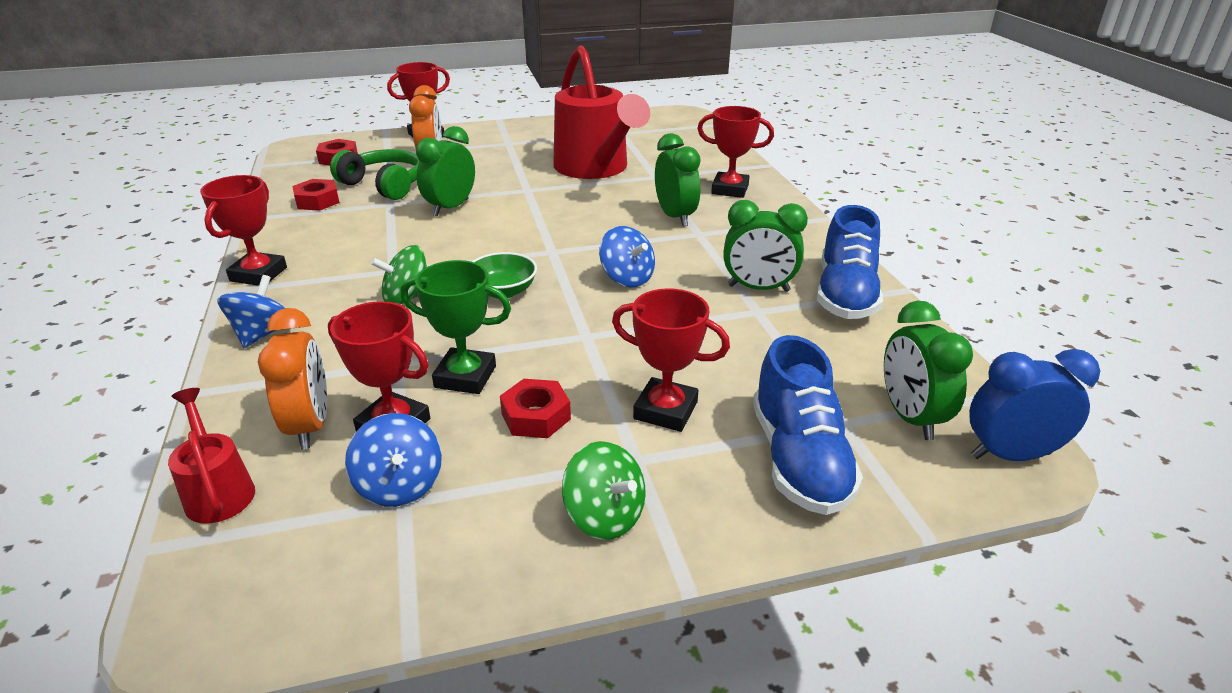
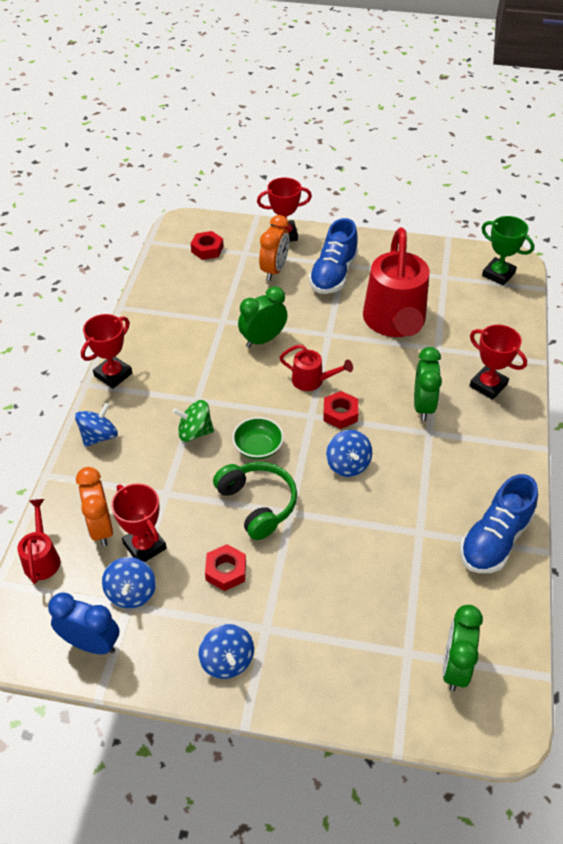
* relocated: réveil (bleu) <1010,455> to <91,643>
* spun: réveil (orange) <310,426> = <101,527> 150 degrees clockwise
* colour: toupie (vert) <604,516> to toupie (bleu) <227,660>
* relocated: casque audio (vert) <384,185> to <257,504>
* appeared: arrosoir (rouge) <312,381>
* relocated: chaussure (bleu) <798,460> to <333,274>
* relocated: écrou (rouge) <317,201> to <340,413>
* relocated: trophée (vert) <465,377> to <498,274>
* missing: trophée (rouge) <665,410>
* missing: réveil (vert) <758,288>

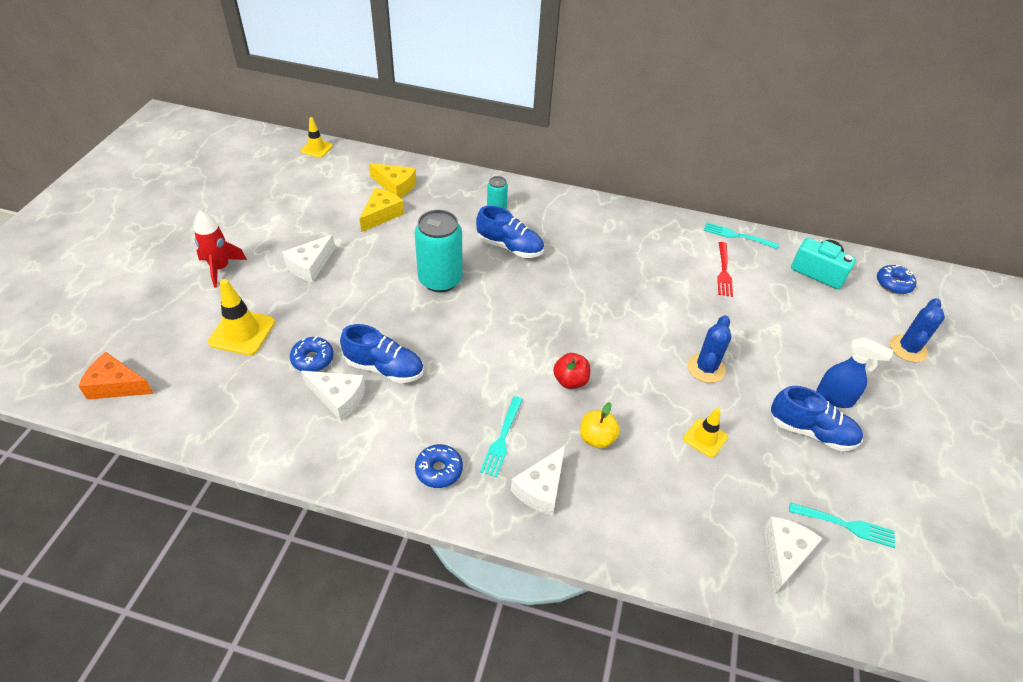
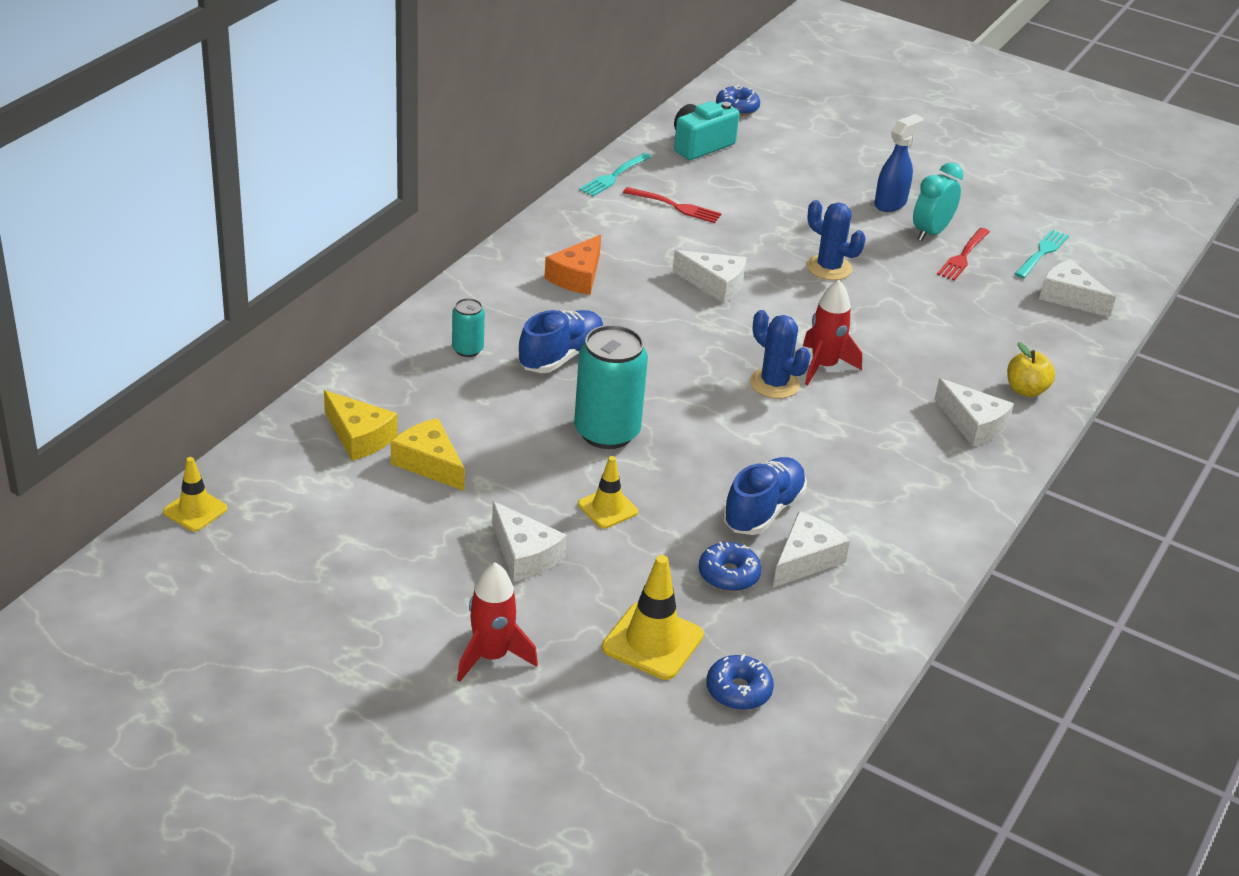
* spun: fromage (jaune) <395,186> = <359,437> 90 degrees clockwise
* relocated: fromage (orange) <116,385> to <577,276>
* relocated: cône de chantier (jaune) <705,438> to <607,508>
* appeared: fromage (blanc) <715,284>
* relocated: beignet (bleu) <439,470> to <738,690>
* relocated: cactus (bleu) <908,348> to <774,384>
* exchanged: pomme (rouge) <570,381> to fusée (rouge) <823,366>
* exchanged: chaussure (bleu) <811,431> to réveil (turquoise) <931,232>
* appeared: fourchette (rouge) <963,256>
* relocated: pomme (jaune) <597,438> to <1026,390>
* missing: fourchette (turquoise) <502,439>

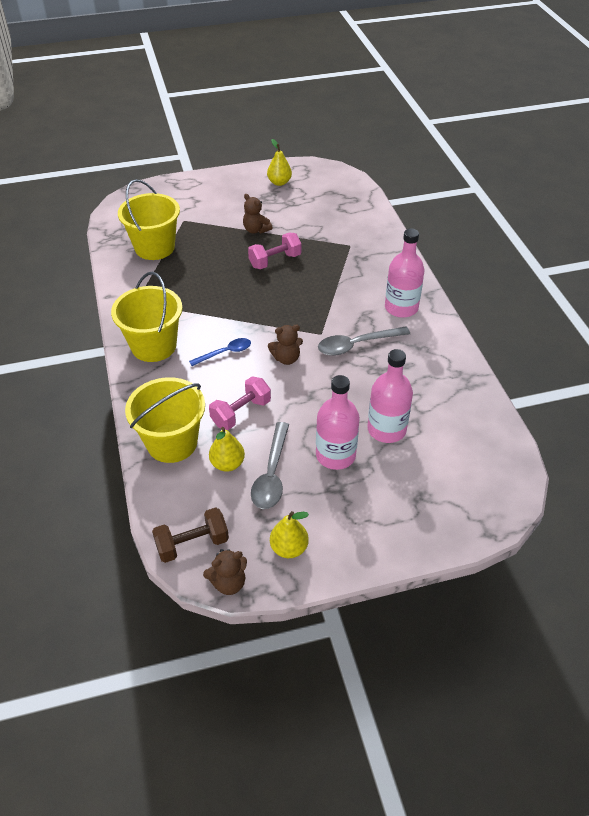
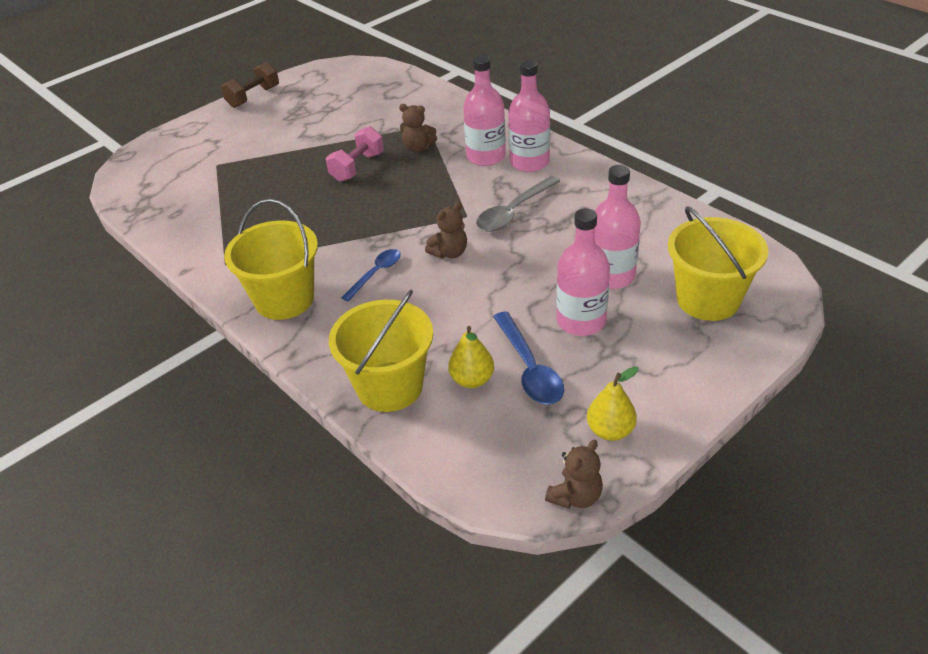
* relocated: haltère (marron) <192,544> to <253,97>
* relocated: ours en peluche (marron) <256,230> to <418,147>
* appeared: bouteille (rose) <486,156>
* colour: cuillère (gris) <271,474> to cuillère (bleu) <529,368>
* relocated: seau (jaune) <154,247> to <708,299>
* missing: haltère (rose) <241,413>
* missing: poire (jaune) <279,182>

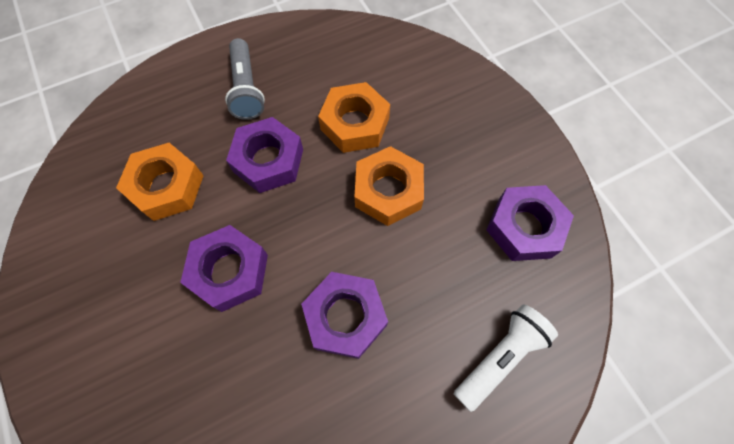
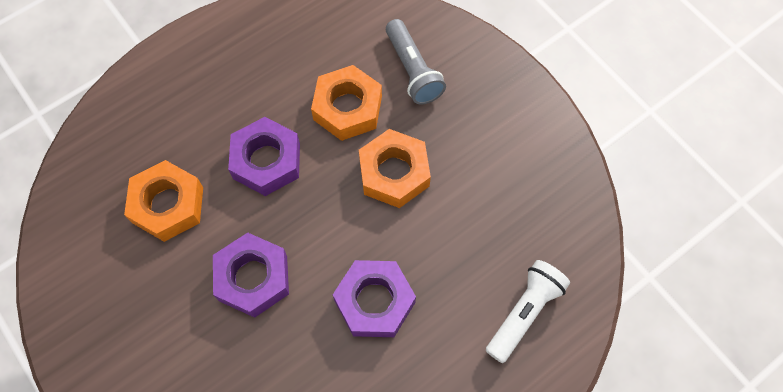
* relocated: lampe de poche (gris) <246,88> to <412,70>
* missing: écrou (violet) <524,227>

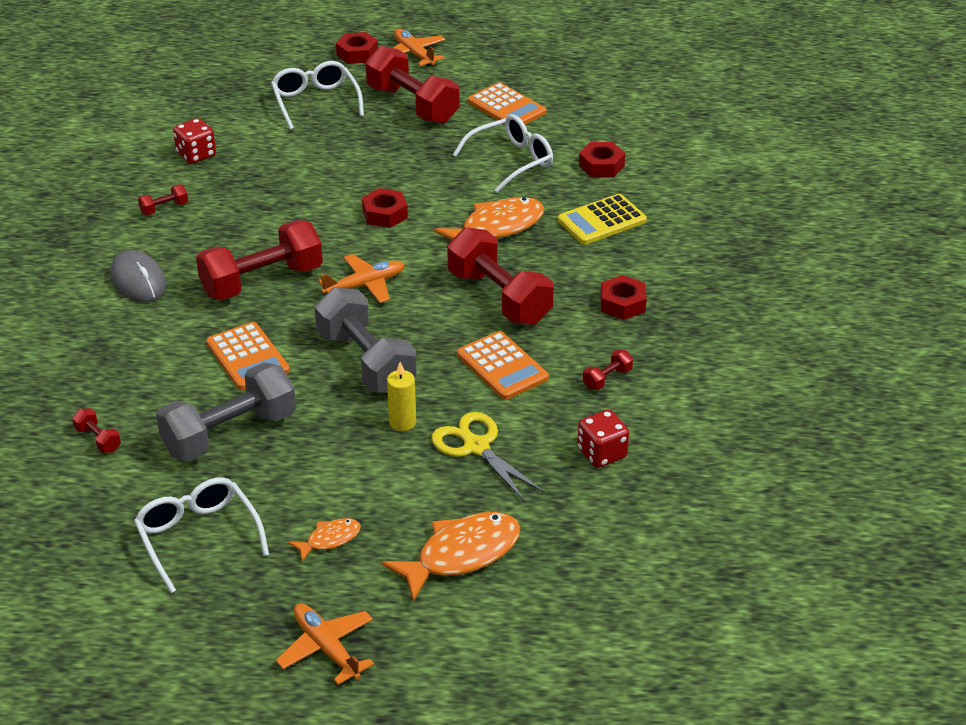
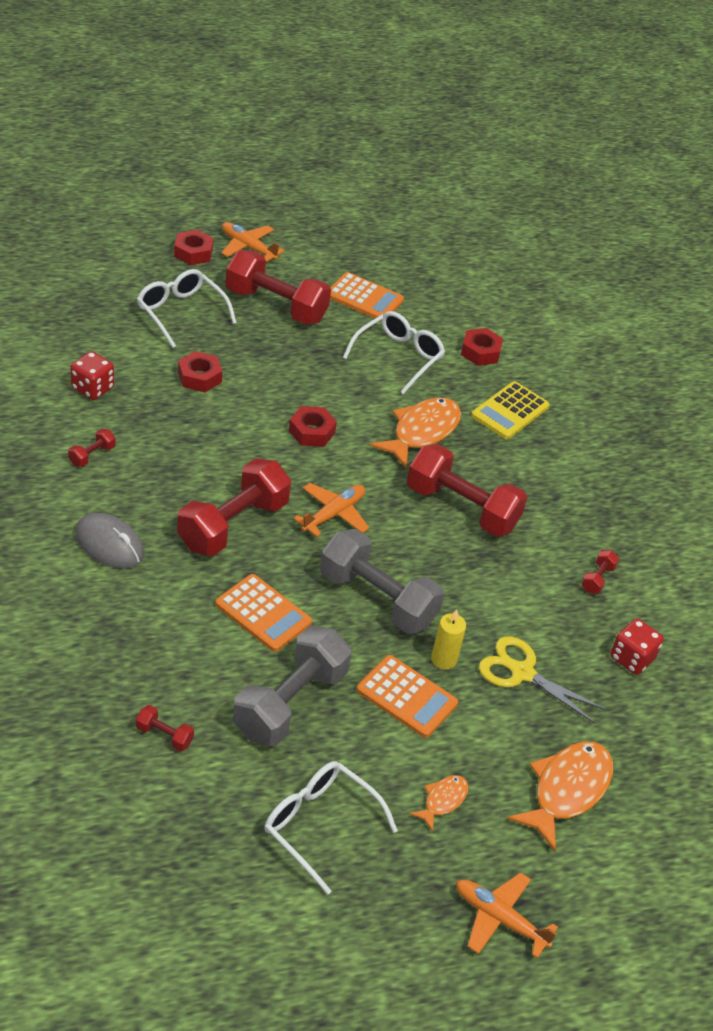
* relocated: écrou (rouge) <622,304> to <199,377>
* relocated: calculatrice (orange) <502,366> to <406,697>

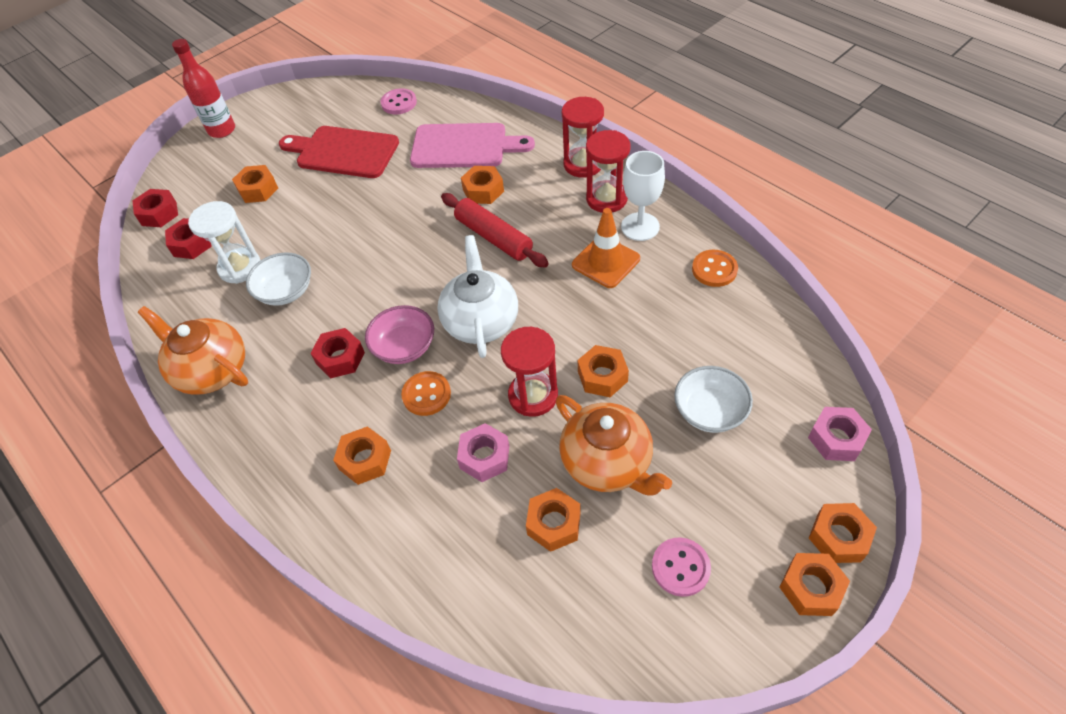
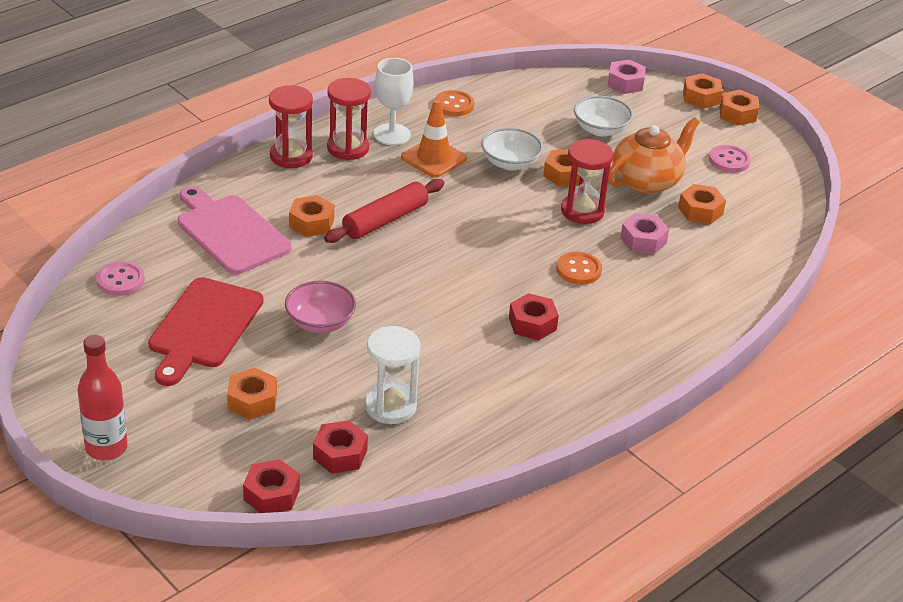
* spun: planche à découper (rose) <464,146> = <230,232> 45 degrees counterclockwise
* relocated: bol (rose) <404,347> to <320,322>
* relocated: bol (blanc) <286,291> to <510,163>
* missing: théière (orange) <211,370>
* missing: écrou (orange) <365,460>
* missing: théière (blanc) <481,321>

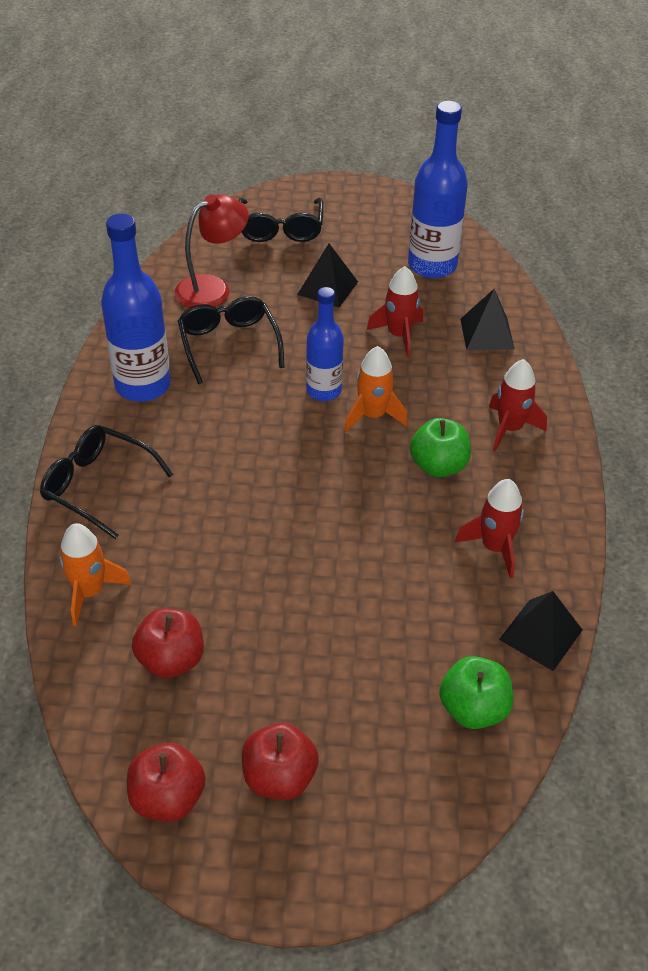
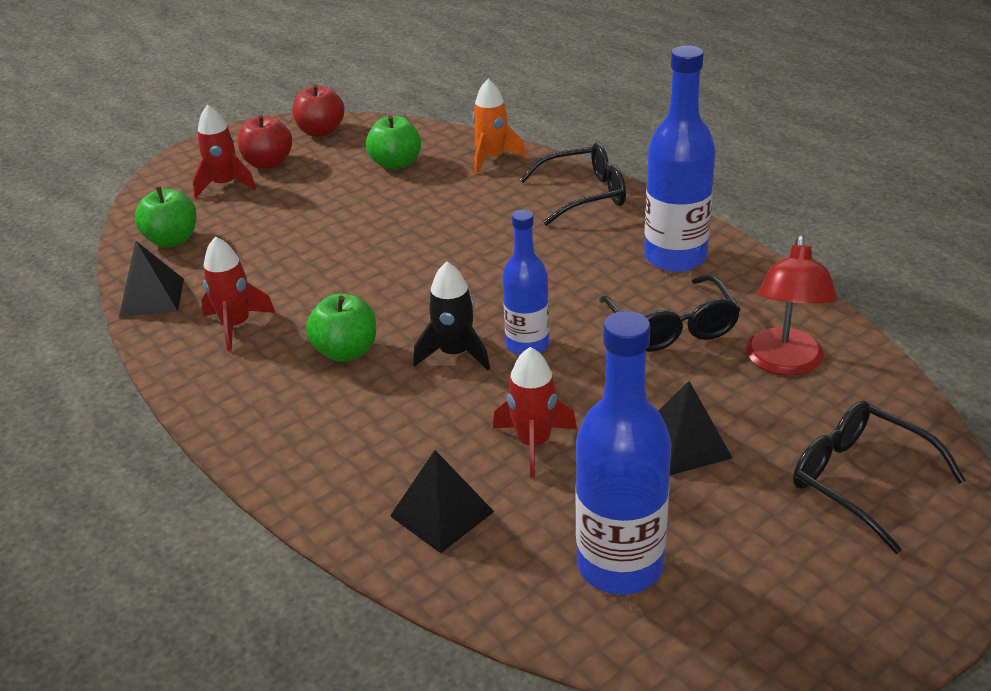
* relocated: fusée (rouge) <510,428> to <225,185>
* colour: pomme (rouge) <171,660> to pomme (vert) <396,164>
* colour: fusée (orange) <373,415> to fusée (noir) <455,354>
* spun: lunettes (noir) <229,344> = <672,327> 45 degrees clockwise

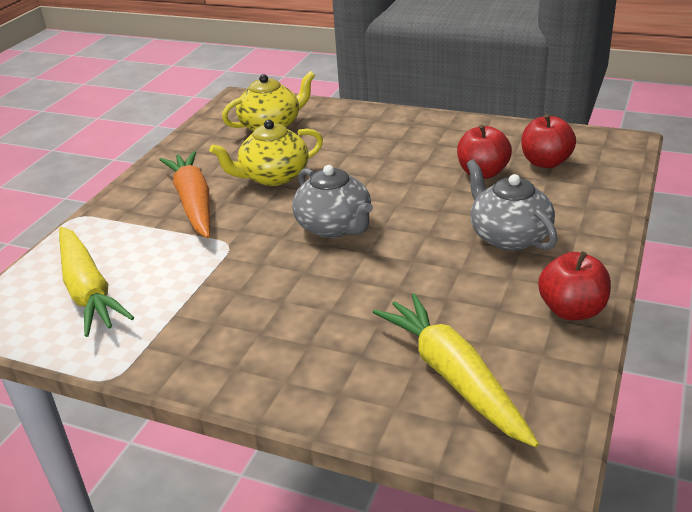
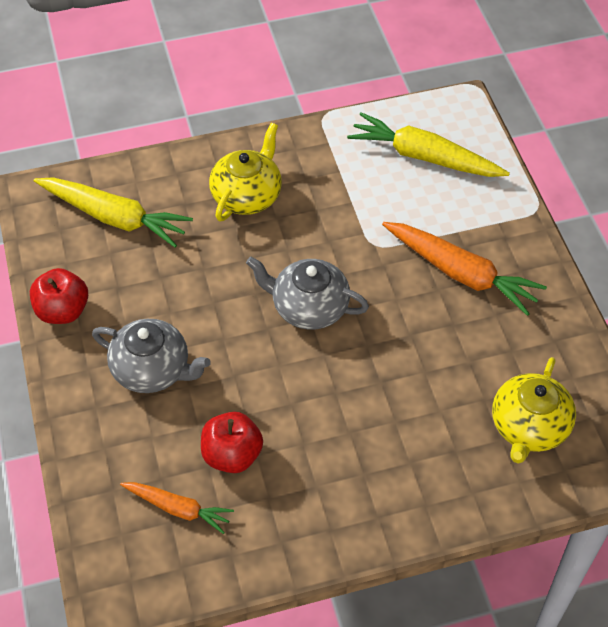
* exchanged: pomme (rouge) <545,162> to carotte (orange) <178,509>
* relocated: théière (jaune) <273,176> to <247,196>

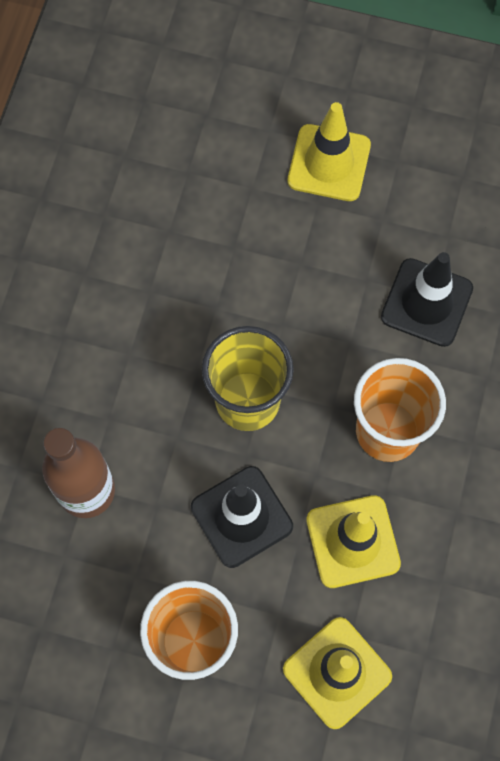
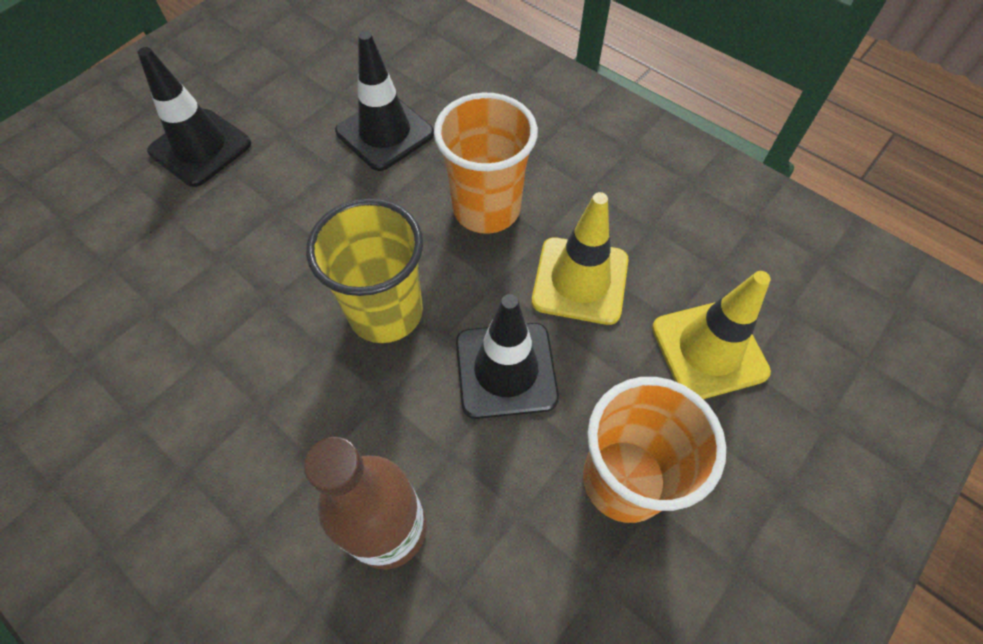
* colour: cône de chantier (jaune) <329,163> to cône de chantier (noir) <200,148>

